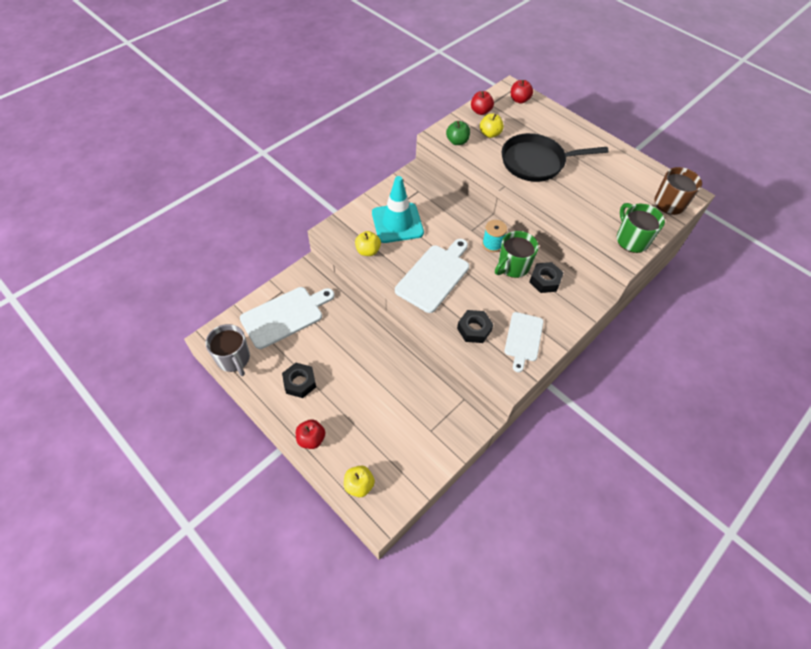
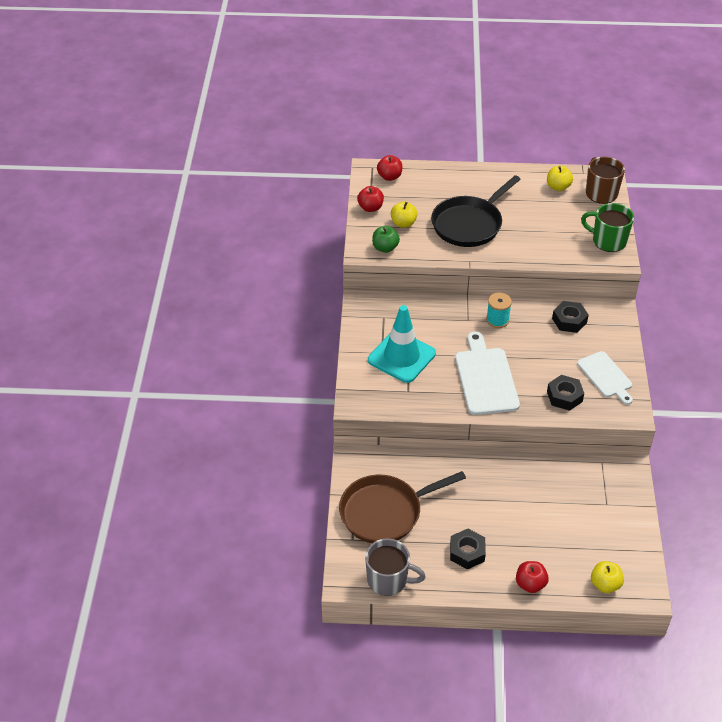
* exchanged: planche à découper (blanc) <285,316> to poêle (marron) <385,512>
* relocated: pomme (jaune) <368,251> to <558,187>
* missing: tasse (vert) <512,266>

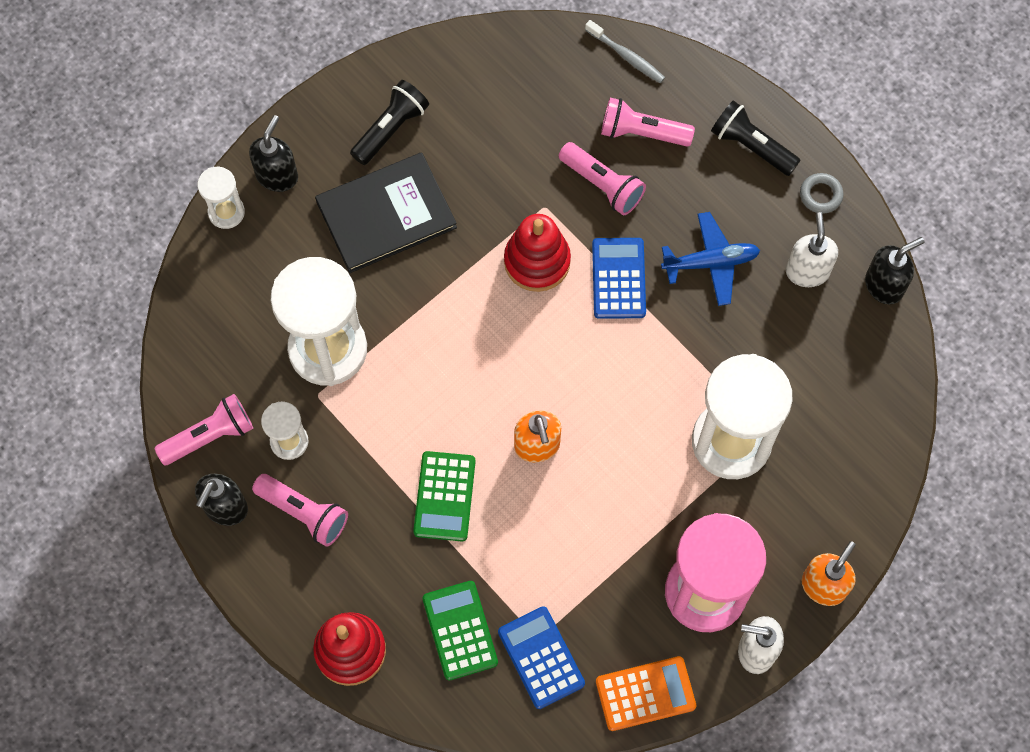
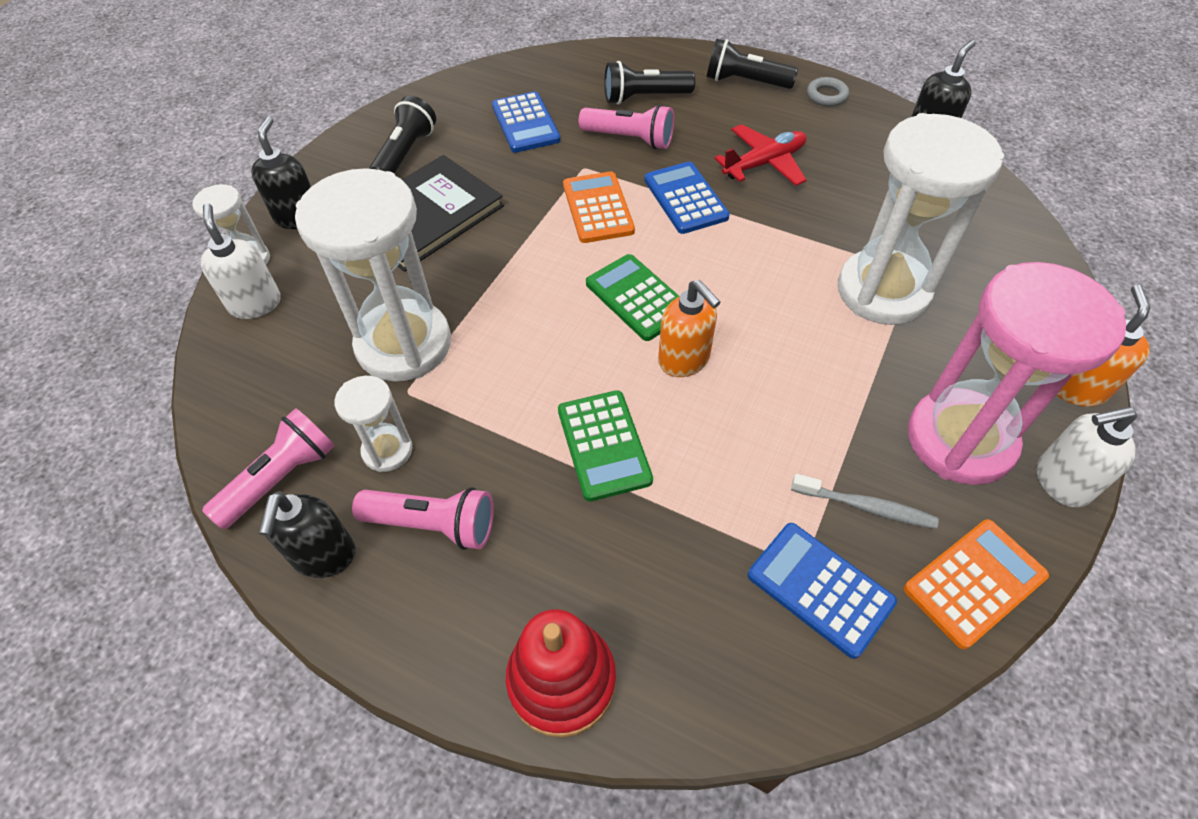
* relocated: distributeur de savon (blanc) <807,271> to <255,303>
* appeared: calculatrice (bleu) <525,123>
* exchanged: jouet à empiler (rouge) <537,261> to calculatrice (orange) <598,208>
* relocated: calculatrice (vert) <460,630> to <637,298>
* colour: lampe de poche (rose) <642,132> to lampe de poche (noir) <644,97>
* colour: avion (bleu) <710,262> to avion (rouge) <764,164>
* relocated: brosse à dents (gris) <626,56> to <865,506>

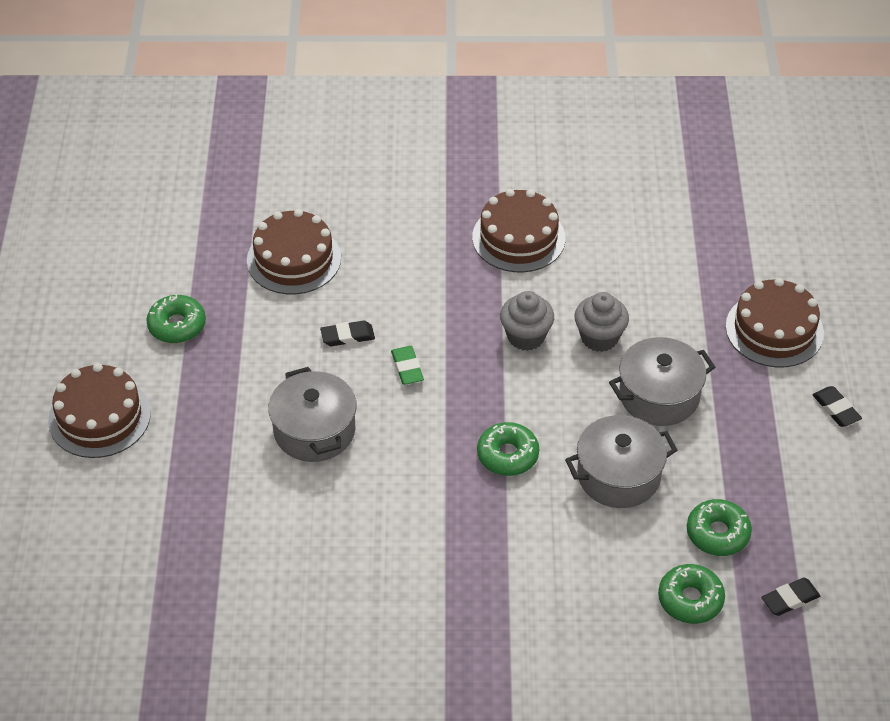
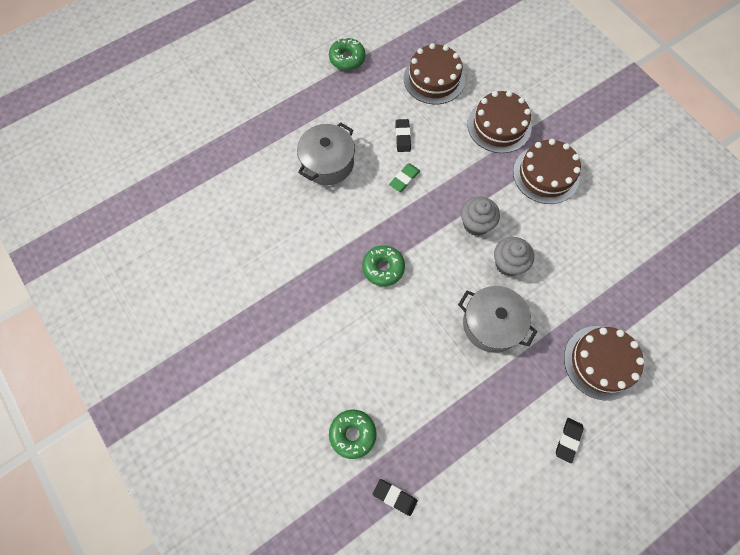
* spun: gomme (noir) <347,336> = <402,137> 45 degrees clockwise
* relocated: gâteau (marron) <99,417> to <499,125>
* missing: marmite (gris) <618,475>
* missing: beignet (vert) <717,533>

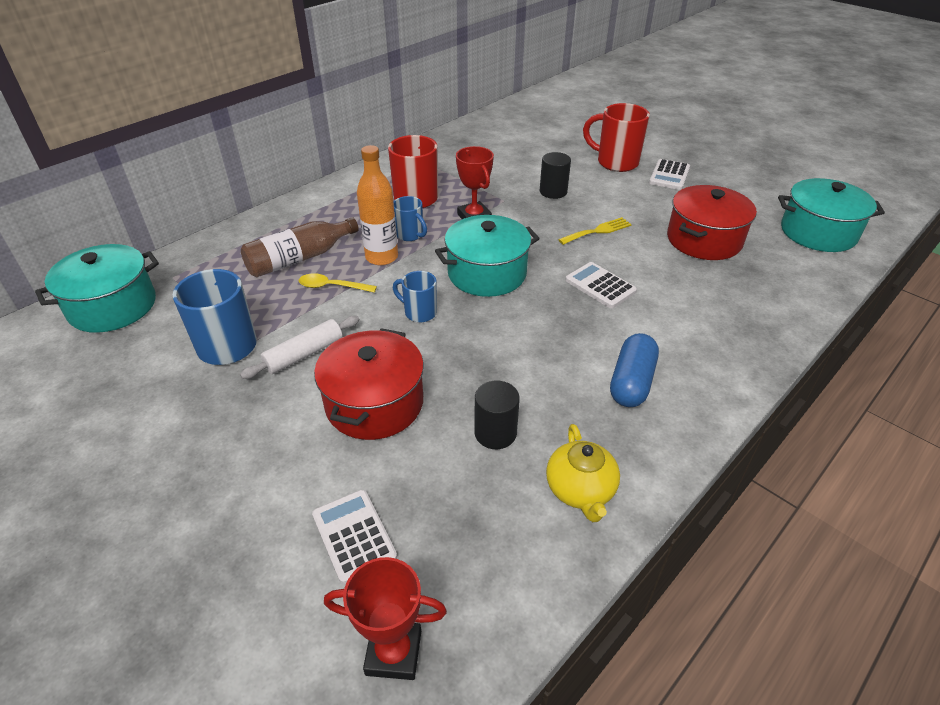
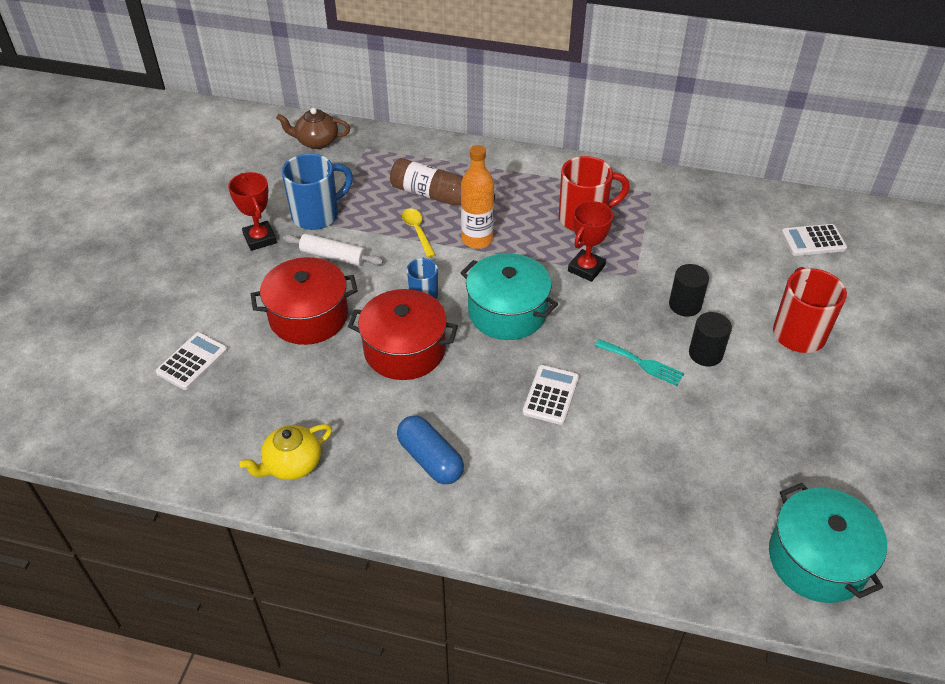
* relocated: trophée (rouge) <393,652> to <260,239>
* exchanged: marmite (turquoise) <112,306> to théière (marron) <316,142>
* relocated: marmite (rouge) <704,240> to <404,350>
* spun: gélule (bleu) <631,382> = <430,459> 60 degrees clockwise
* colour: fourchette (jaune) <598,231> to fourchette (turquoise) <642,363>
* relocated: cylindre (noir) <495,433> to <705,354>
* relocated: calculatrice (blanc) <669,175> to <813,241>
* missing: tasse (bleu) <410,235>

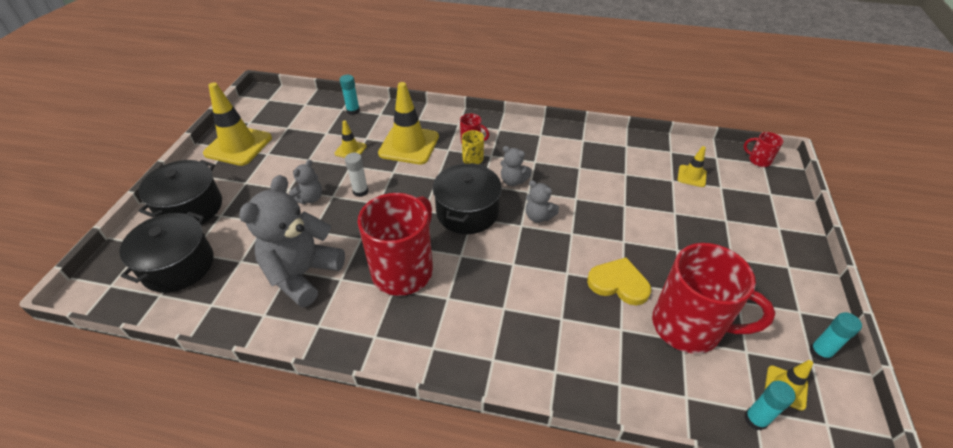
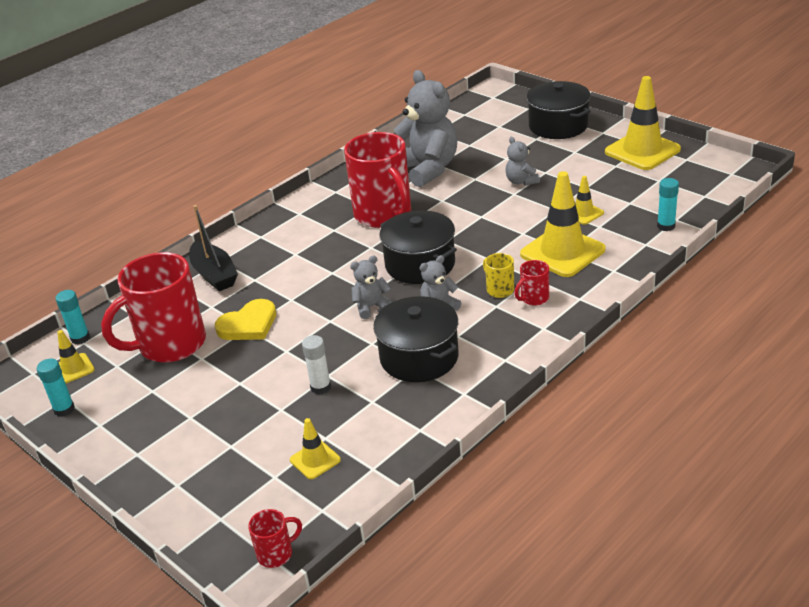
* appeared: bateau (noir) <214,275>
* relocated: bâton de colle (blanc) <360,191> to <320,387>
* relocated: marmite (noir) <178,266> to <419,357>

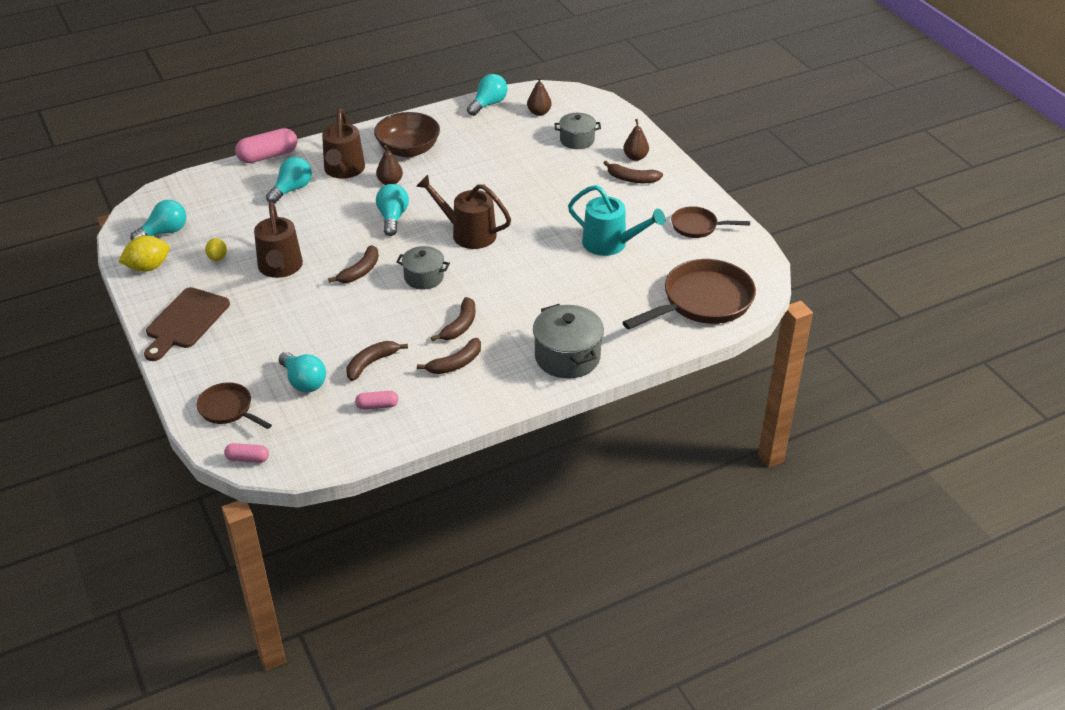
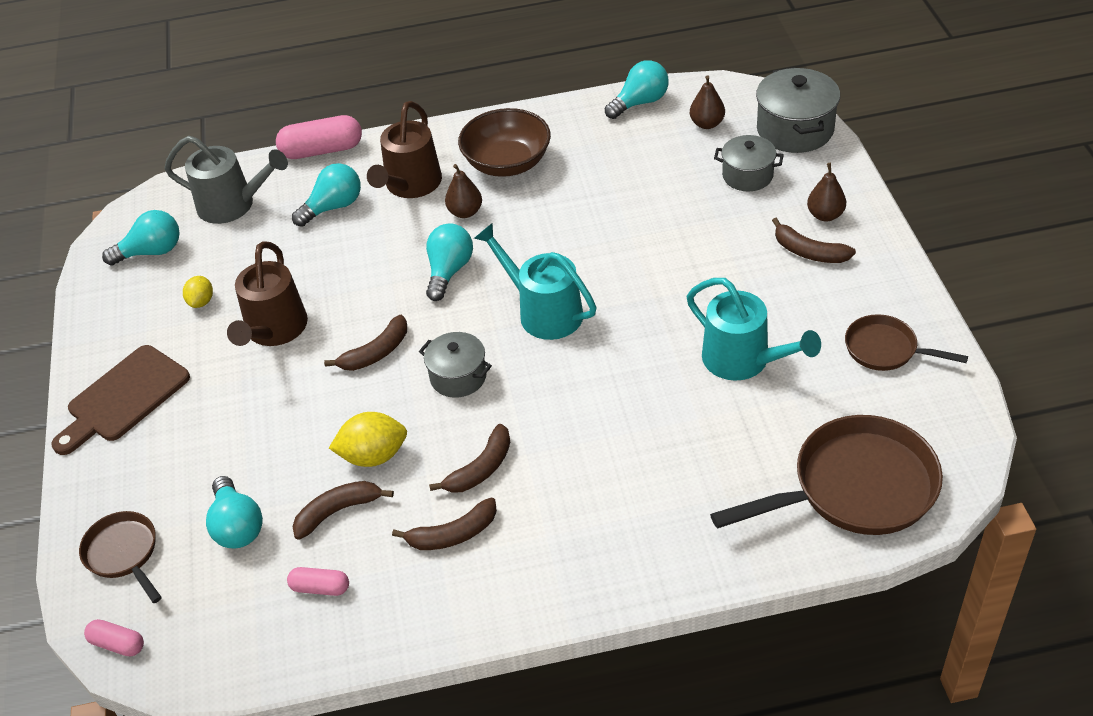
* appeared: arrosoir (gris) <233,205>
* relocated: citron (jaune) <148,267> to <373,456>
* colour: arrosoir (marron) <468,233> to arrosoir (turquoise) <543,312>
* relocated: marmite (gris) <567,357> to <795,130>

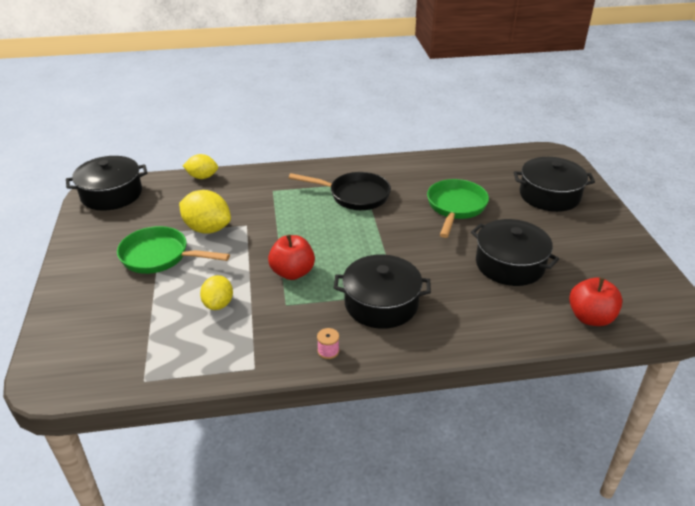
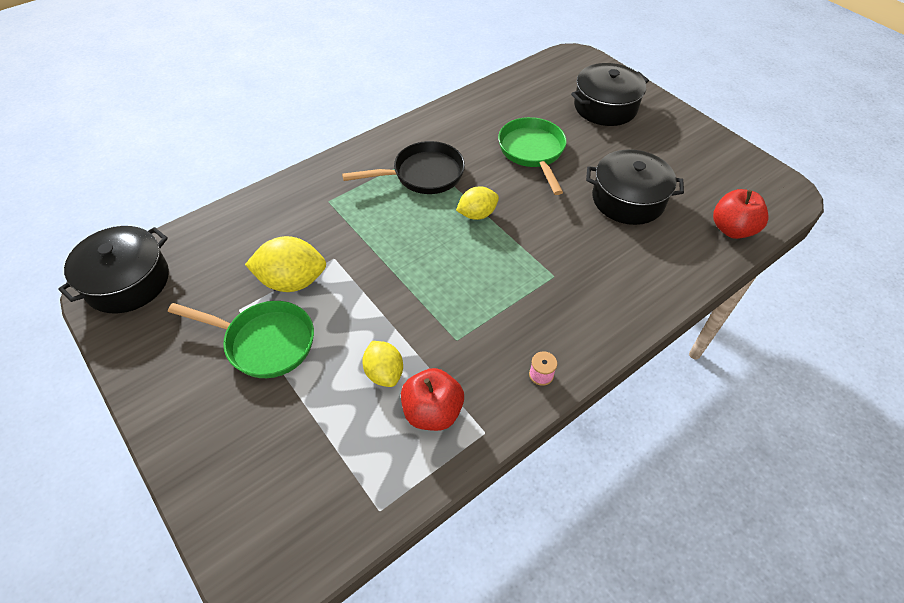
* spun: poêle (vert) <160,256> = <264,342> 150 degrees counterclockwise
* relocated: pomme (rouge) <292,272> to <432,412>
* relocated: citron (jaune) <202,177> to <477,214>
* missing: marmite (noir) <381,303>

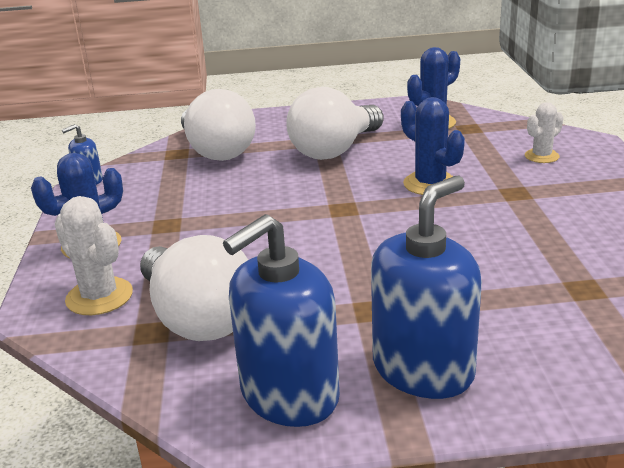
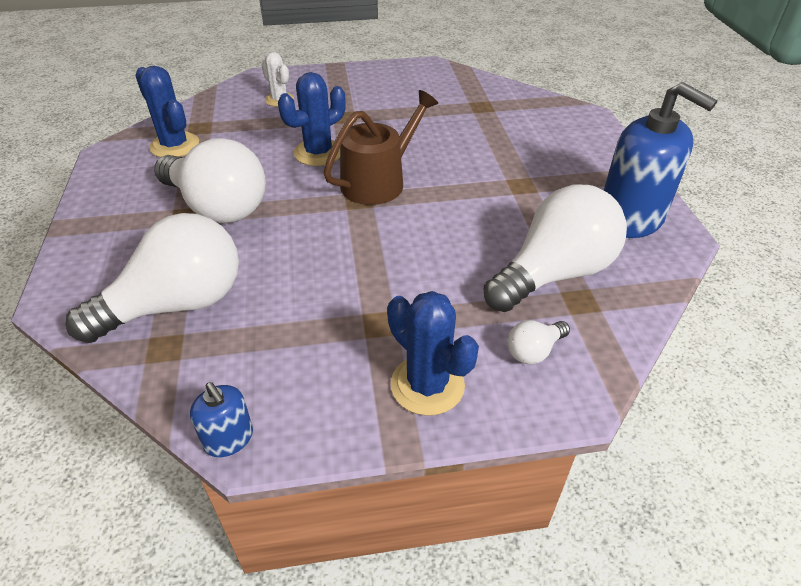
* appeared: arrosoir (marron) <379,181>
* exchanged: cactus (blanc) <99,297> to ampoule (blanc) <534,351>
* missing: distributeur de savon (bleu) <423,369>

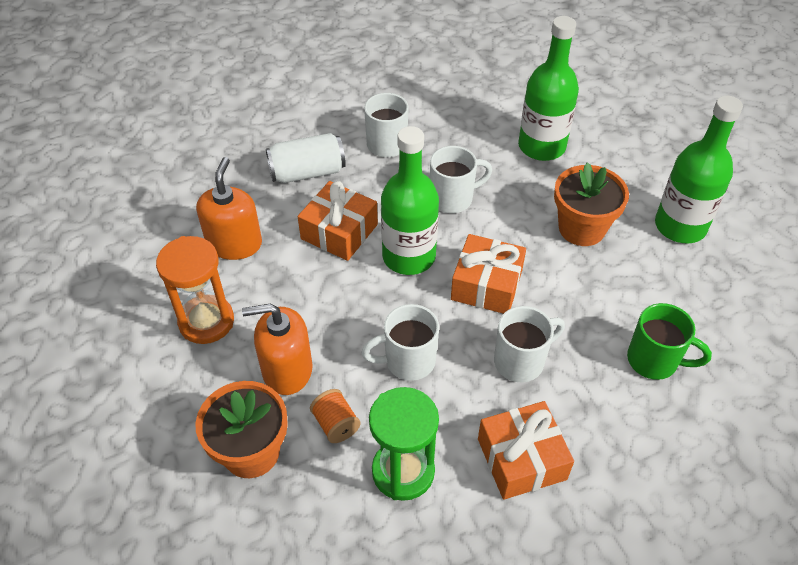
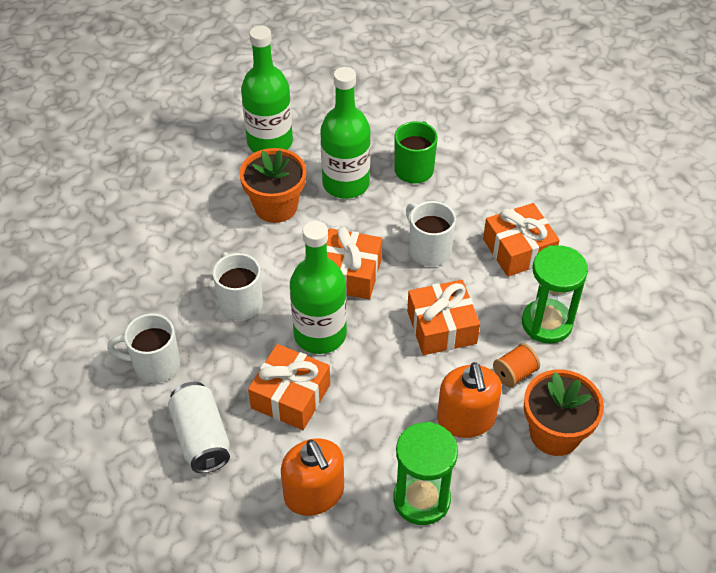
* spun: distributeur de savon (orange) <234,244> = <314,493> 120 degrees counterclockwise
* relocated: bouteille (vert) <541,146> to <346,183>
* colour: sablier (orange) <206,321> to sablier (vert) <421,499>
* exchanged: tasse (blanc) <407,361> to cadeau (orange) <441,327>

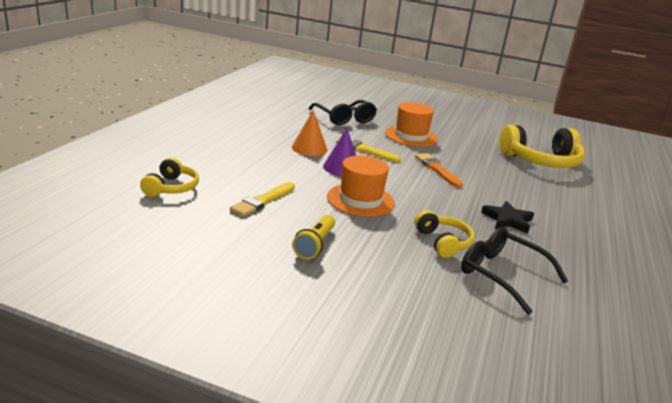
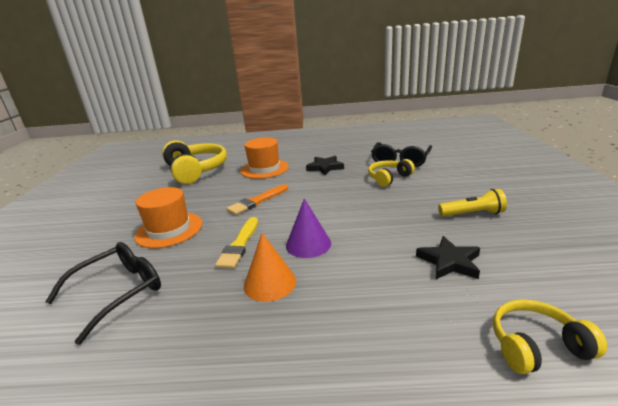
* relocated: chapeau (orange) <360,200> to <264,169>
* exchanged: pinceau (jaune) <262,201> to étoile (noir) <449,262>

